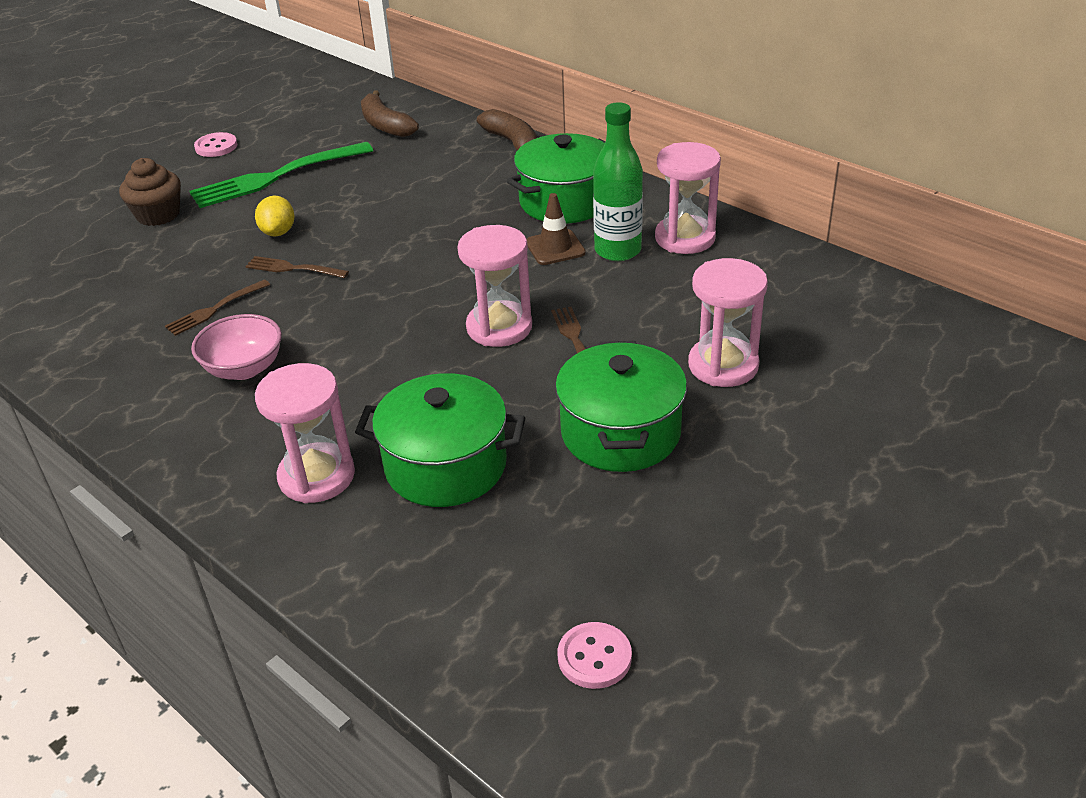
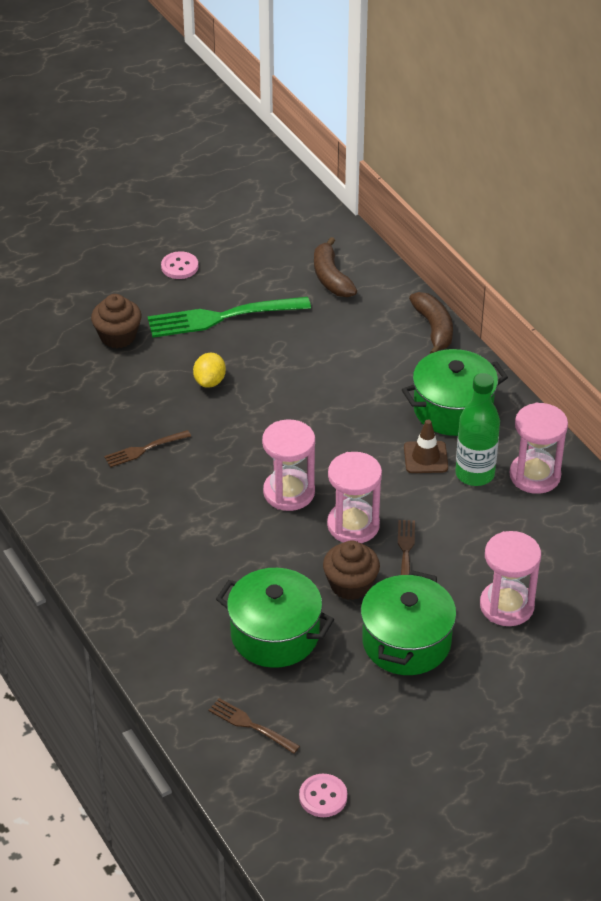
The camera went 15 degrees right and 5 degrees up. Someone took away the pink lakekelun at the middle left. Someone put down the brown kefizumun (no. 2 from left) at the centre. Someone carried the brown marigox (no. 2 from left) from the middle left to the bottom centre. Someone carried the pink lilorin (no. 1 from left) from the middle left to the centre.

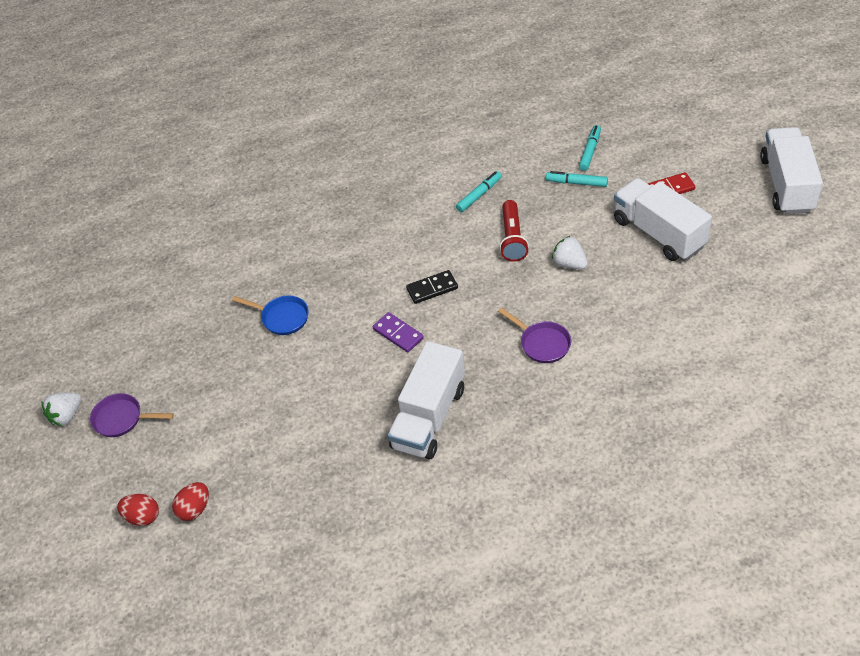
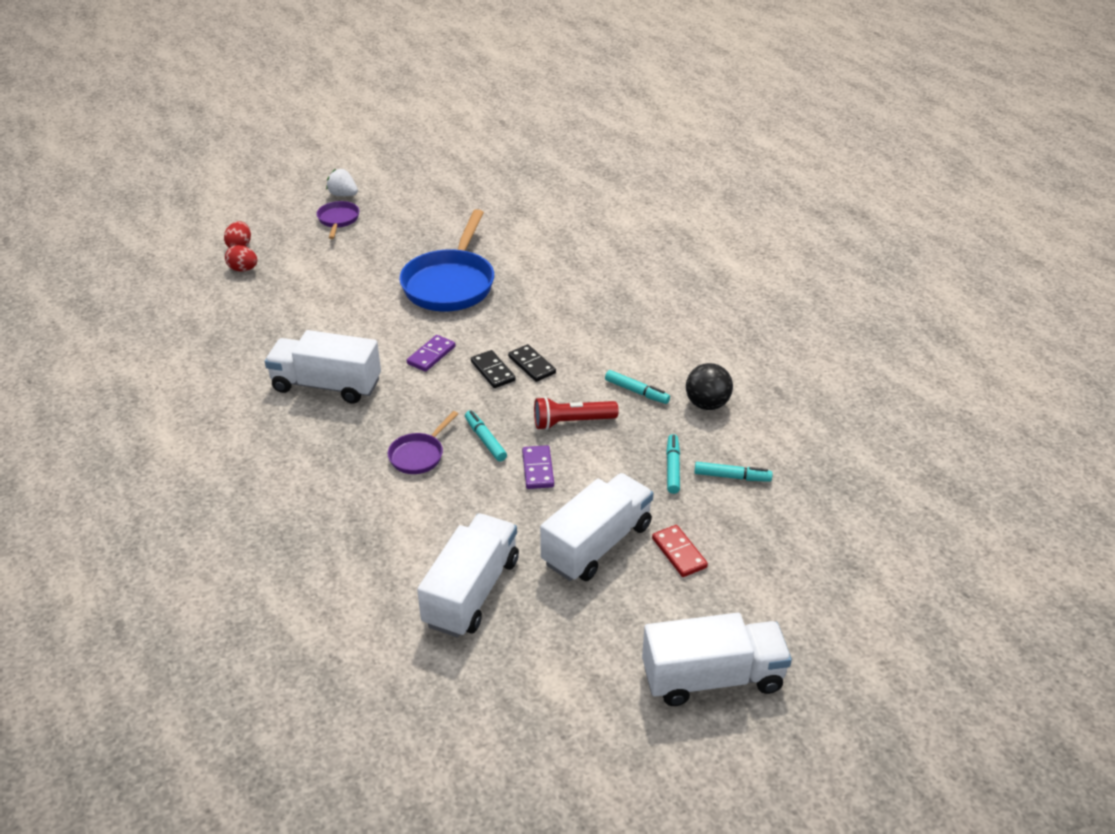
The camera went 75 degrees right and 10 degrees down. Someone put down the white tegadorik (no. 2 from left) at the bottom centre. Someone put down the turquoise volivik (no. 1 from left) at the centre. Someone put down the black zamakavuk (no. 2 from left) at the centre. Someone put down the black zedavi at the centre. Someone swapped the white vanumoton (no. 2 from left) at the centre for the purple zamakavuk (no. 2 from left) at the centre. Someone scaled the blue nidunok at the middle left by 2.04.

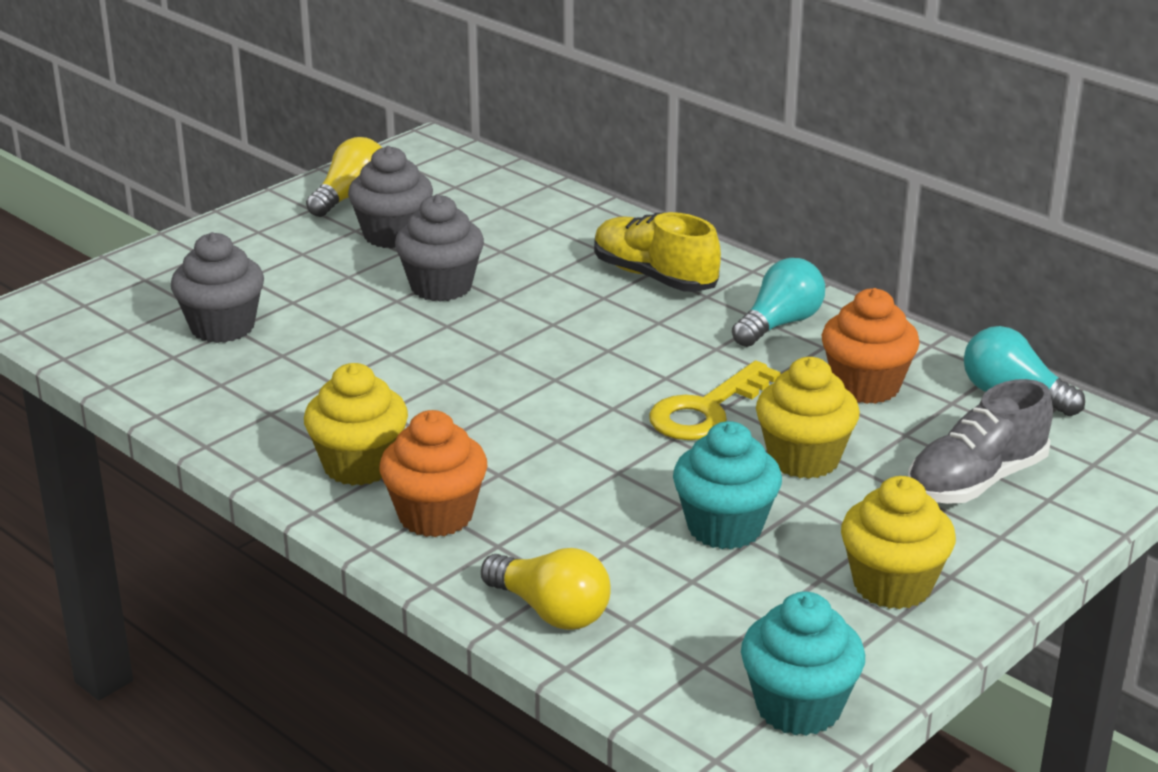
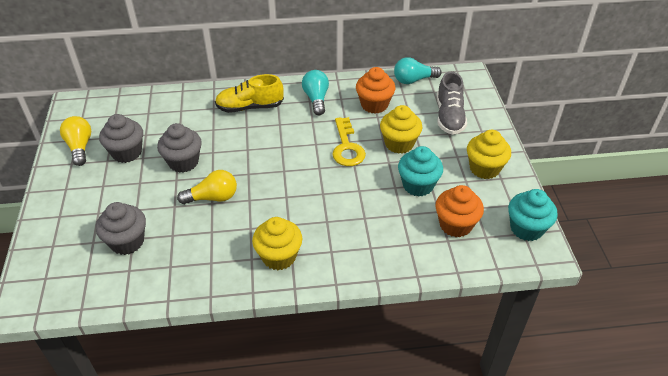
The camera went 50 degrees left and 15 degrees up. Someone carried the orange kefizumun (no. 1 from left in the first image) from the centre to the middle right. Someone carried the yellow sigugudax (no. 2 from left) from the bottom centre to the middle left.

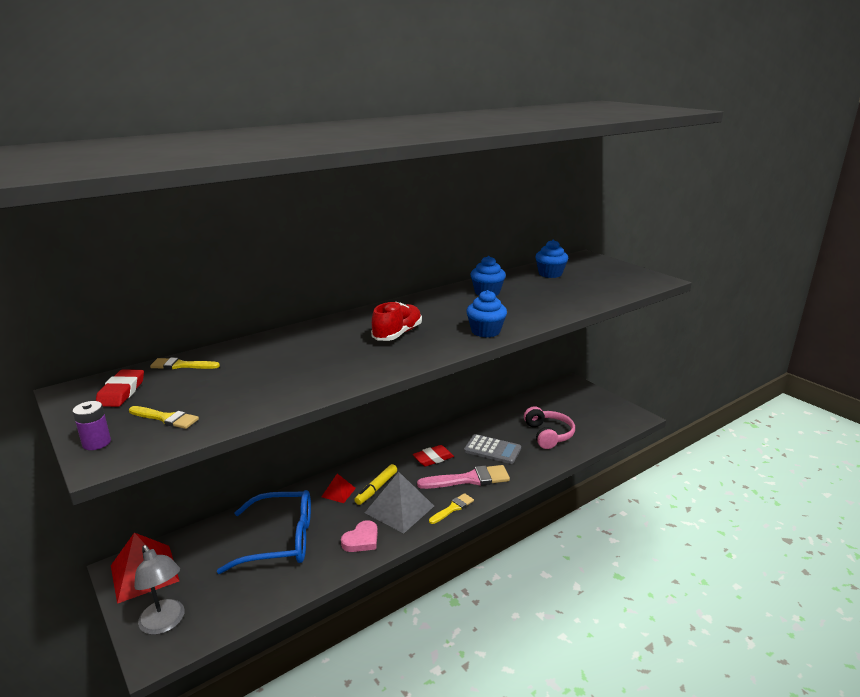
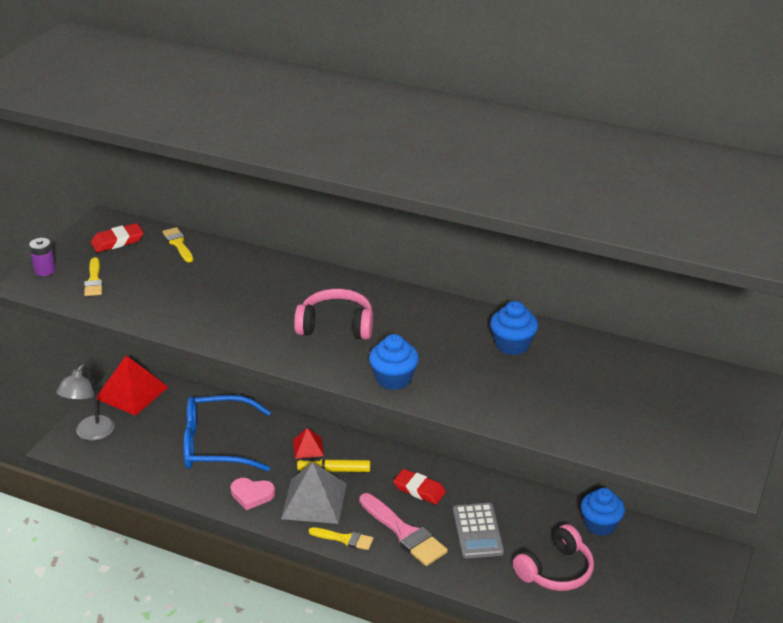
The camera went 60 degrees right and 10 degrees up. Someone carried the blue kefizumun (no. 3 from left) from the centre to the bottom right. Someone swapped the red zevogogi at the centre for the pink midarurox (no. 1 from left) at the centre. Someone rotated the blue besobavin at the bottom left by 120 degrees clockwise.

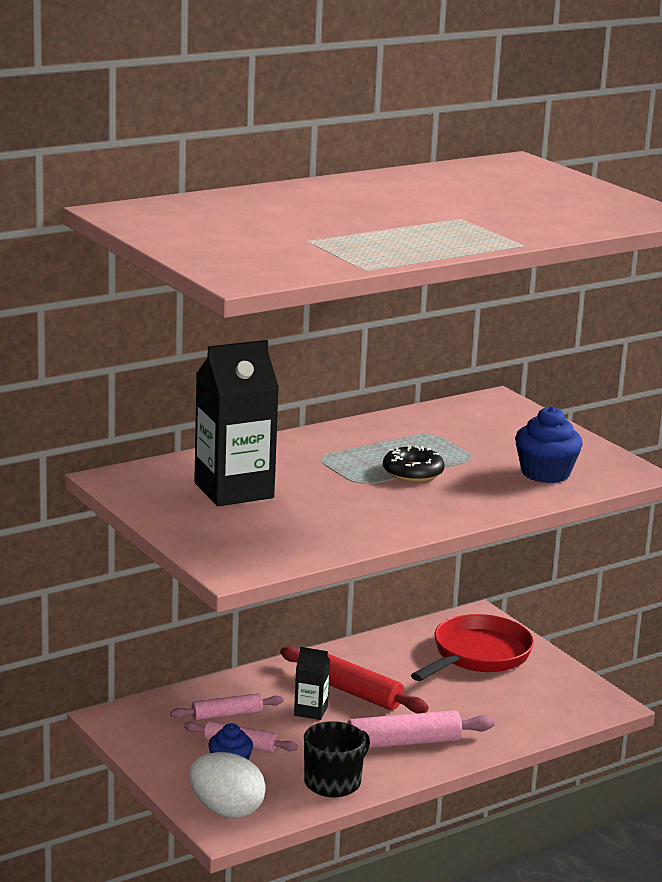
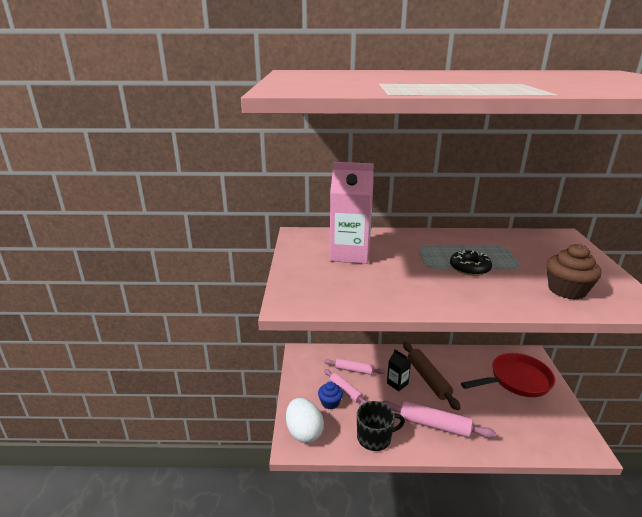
The camera went 35 degrees right and 5 degrees up. Someone repainted the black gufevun (no. 1 from left) at the centre, which became the pink gufevun at the centre. Someone repainted the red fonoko at the bottom centre, which became the brown fonoko at the bottom right. Someone repainted the blue kefizumun (no. 2 from left) at the middle right, which became the brown kefizumun at the middle right.

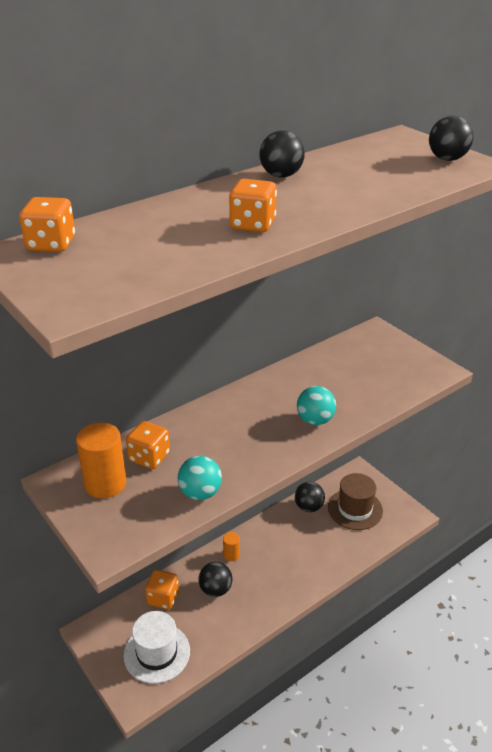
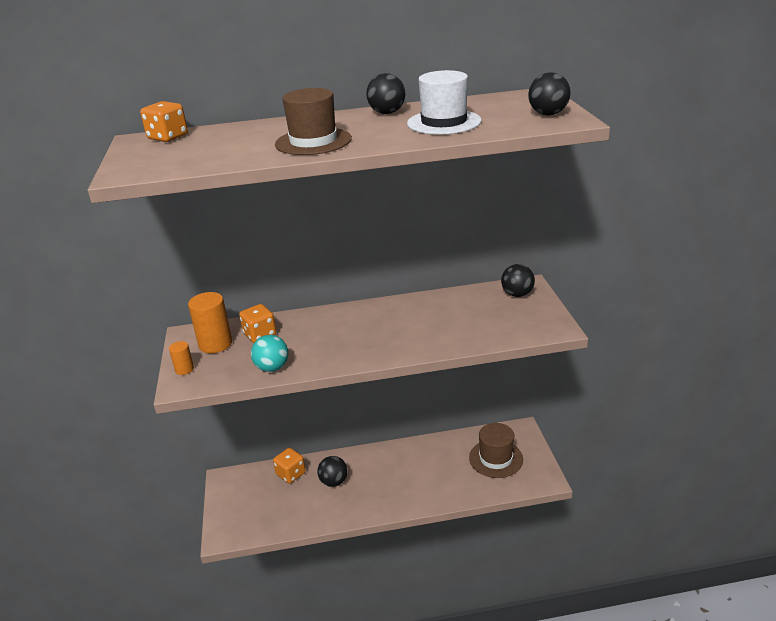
The camera went 30 degrees right and 5 degrees down. Someone took away the turquoise zedavi (no. 2 from left) at the centre. Someone carried the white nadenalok from the bottom left to the top centre. Someone carried the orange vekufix (no. 2 from left in the first image) from the bottom centre to the middle left. Someone carried the black zedavi (no. 3 from left) from the centre to the middle right. Someone swapped the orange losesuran (no. 4 from left) at the top centre for the brown nadenalok (no. 1 from left) at the top centre.

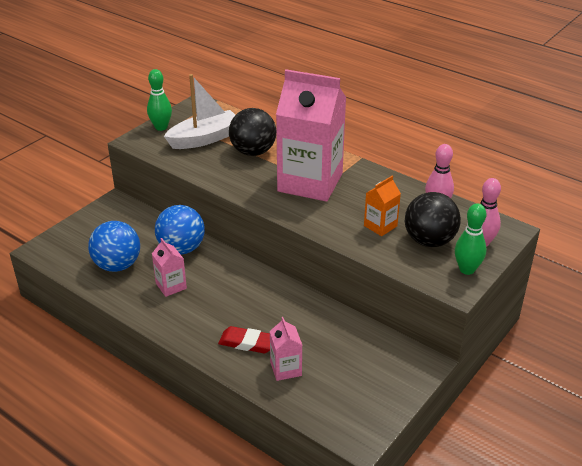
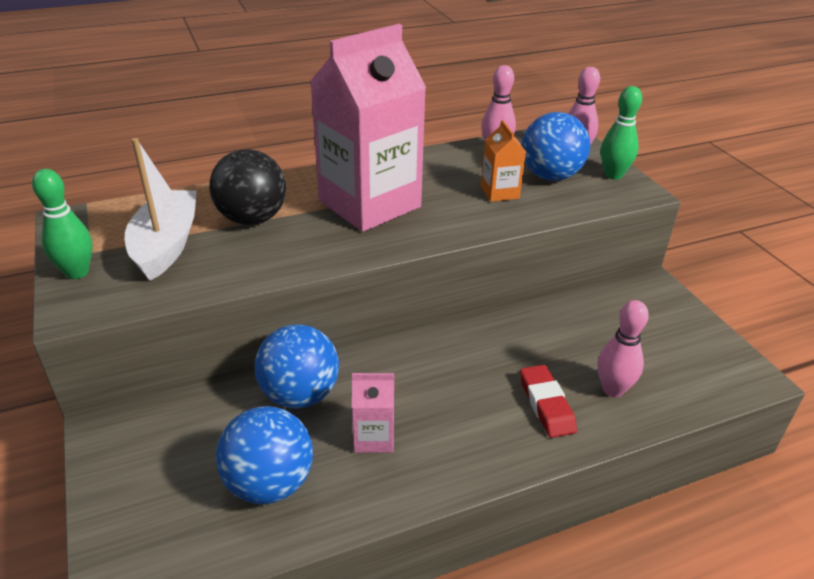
The camera went 60 degrees left and 0 degrees up. Someone swapped the pink gufevun (no. 2 from left) at the bottom centre for the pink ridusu (no. 3 from left) at the middle right. Someone repainted the black zedavi (no. 2 from left) at the middle right, which became the blue zedavi (no. 3 from left) at the top right. Someone rotated the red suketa at the bottom centre by 60 degrees counterclockwise.

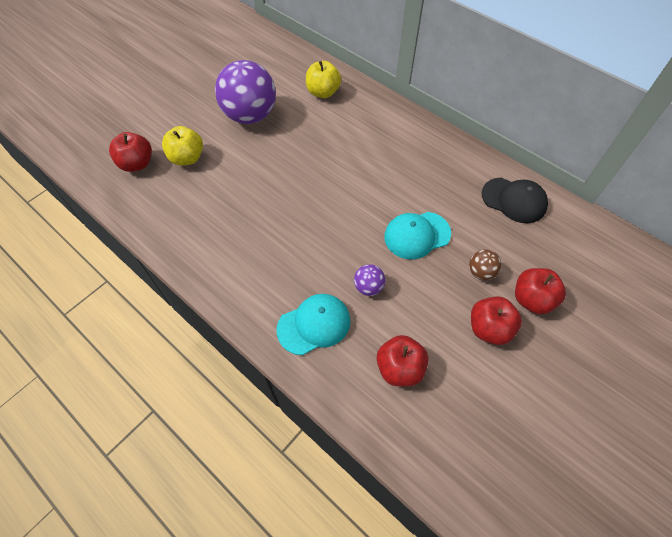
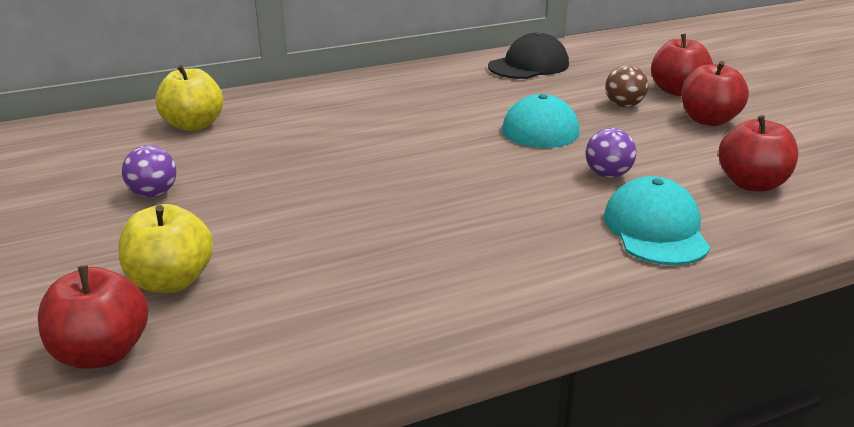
The camera went 65 degrees left and 30 degrees down. Someone scaled the purple zedavi (no. 1 from left) at the top centre by 0.43.

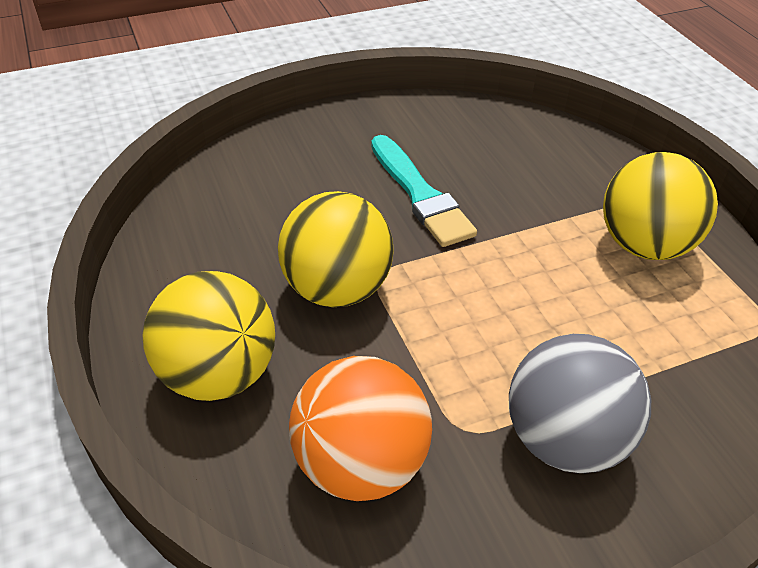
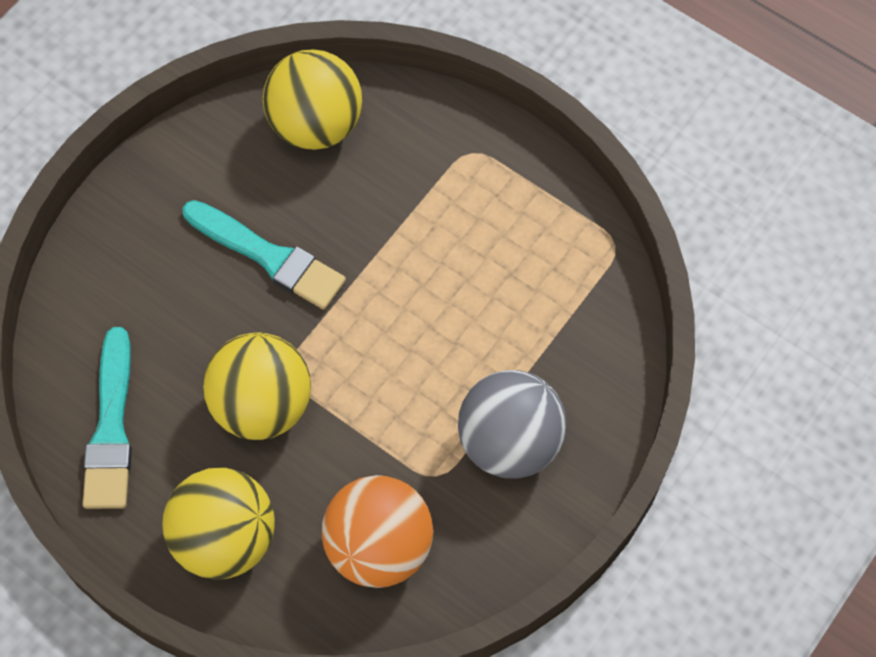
The camera went 30 degrees left and 20 degrees up. Someone put down the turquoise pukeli (no. 1 from left) at the middle left. Someone carried the yellow zedavi (no. 3 from left) from the middle right to the top centre.

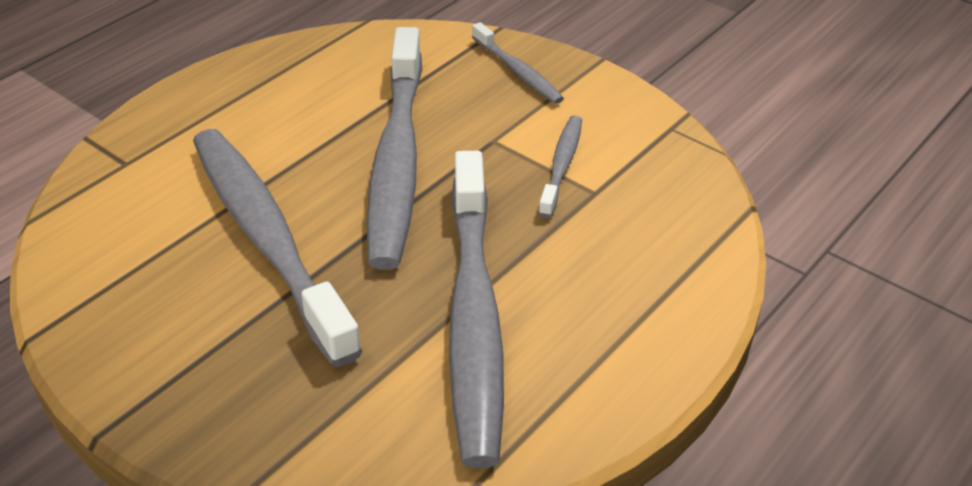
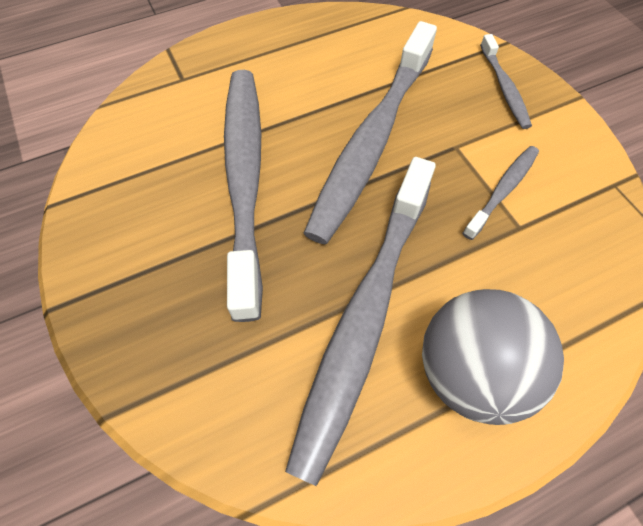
The camera went 25 degrees right and 20 degrees up. Someone put down the grey zedavi at the bottom right.

